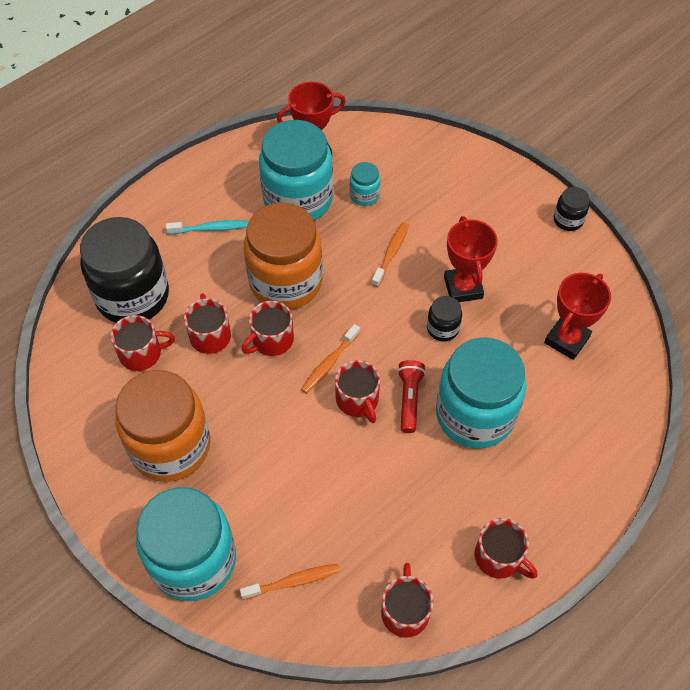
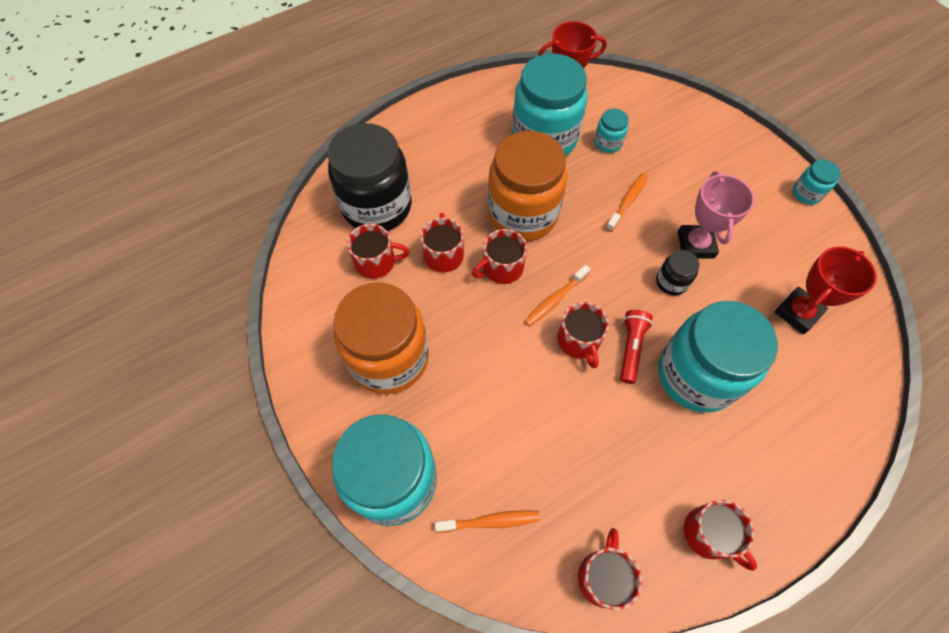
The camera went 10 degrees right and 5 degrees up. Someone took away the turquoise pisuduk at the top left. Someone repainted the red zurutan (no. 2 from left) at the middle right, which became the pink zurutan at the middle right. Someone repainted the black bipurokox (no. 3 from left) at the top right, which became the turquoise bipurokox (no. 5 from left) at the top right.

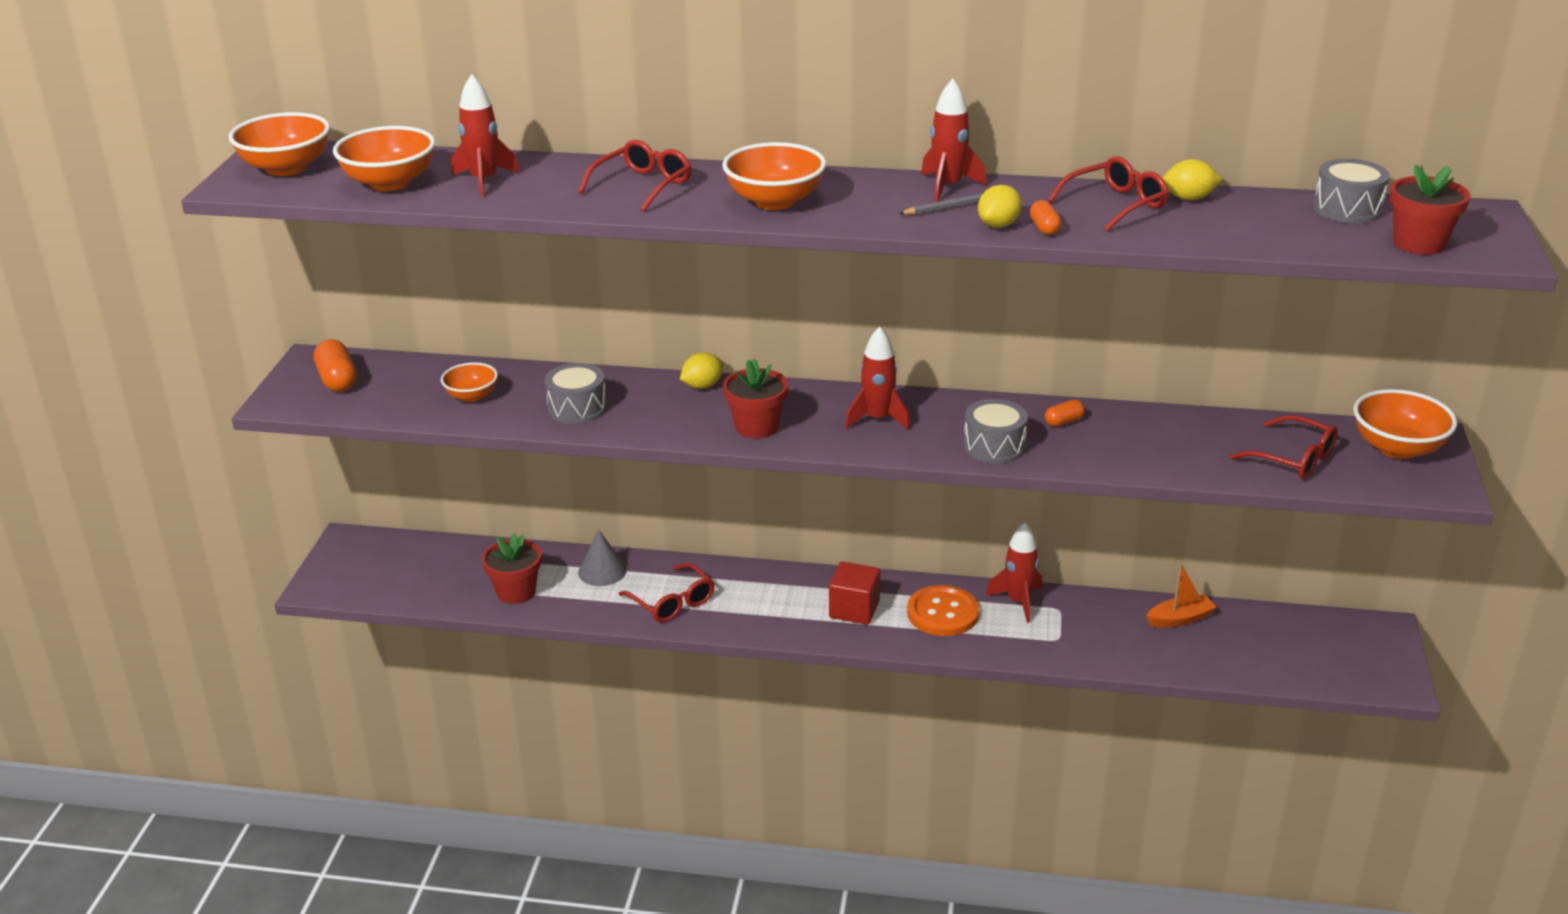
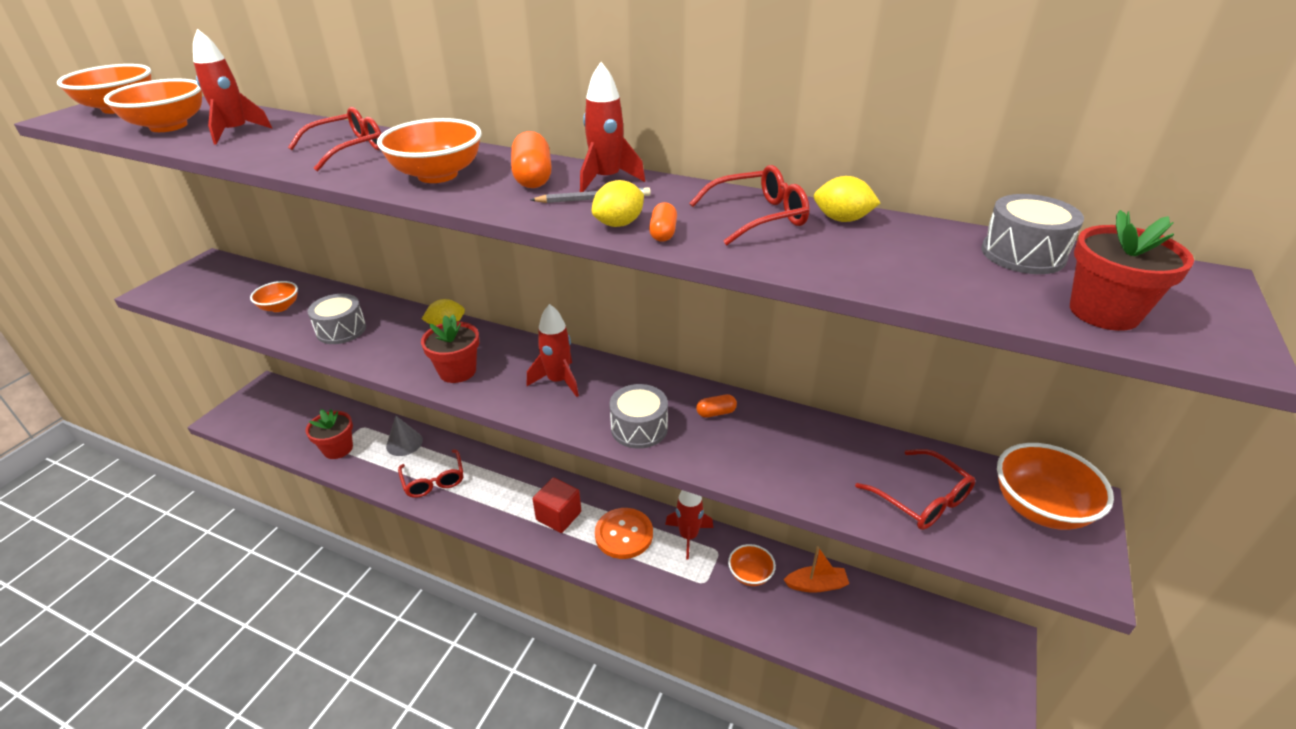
The camera went 15 degrees right and 5 degrees up. Someone put down the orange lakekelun (no. 5 from left) at the bottom centre. Someone carried the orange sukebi (no. 1 from left) from the middle left to the top centre.

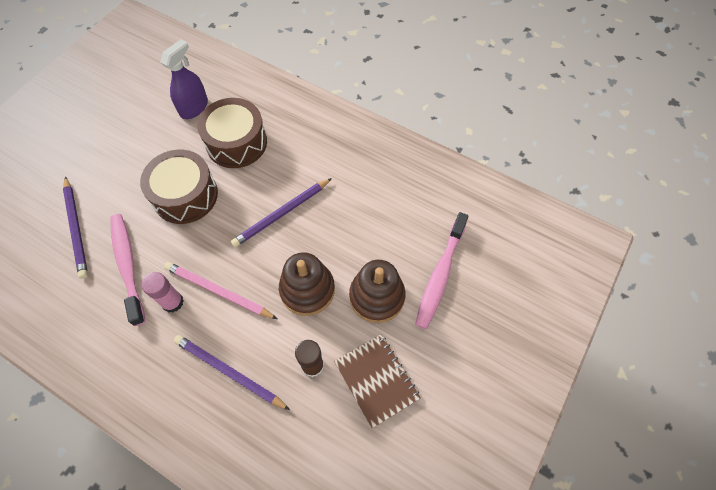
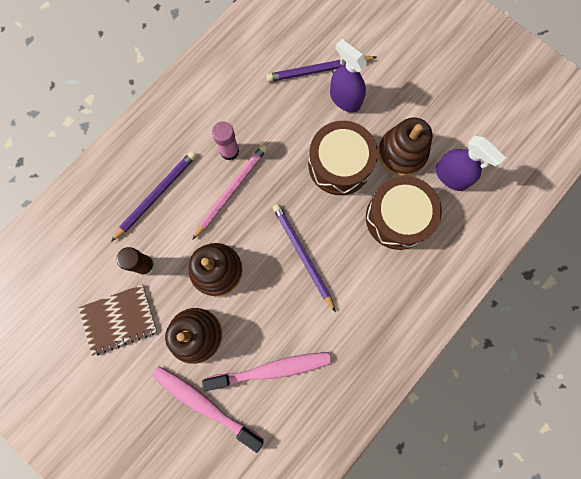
The camera went 100 degrees right and 15 degrees up. Someone put down the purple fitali (no. 1 from left) at the top centre. Someone put down the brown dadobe (no. 3 from left) at the top right. Someone carried the pink pisuduk (no. 1 from left in the first image) from the middle left to the bottom centre.

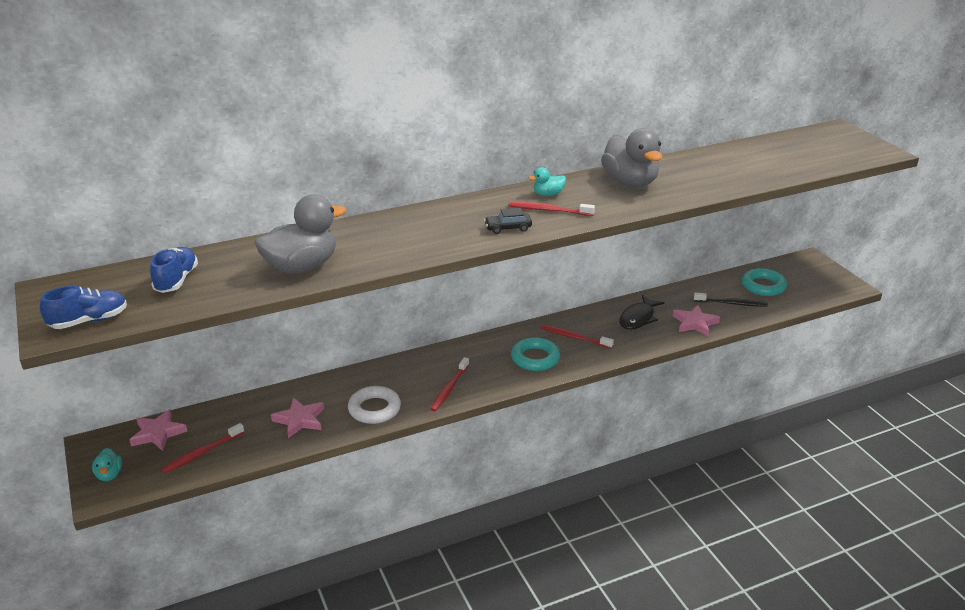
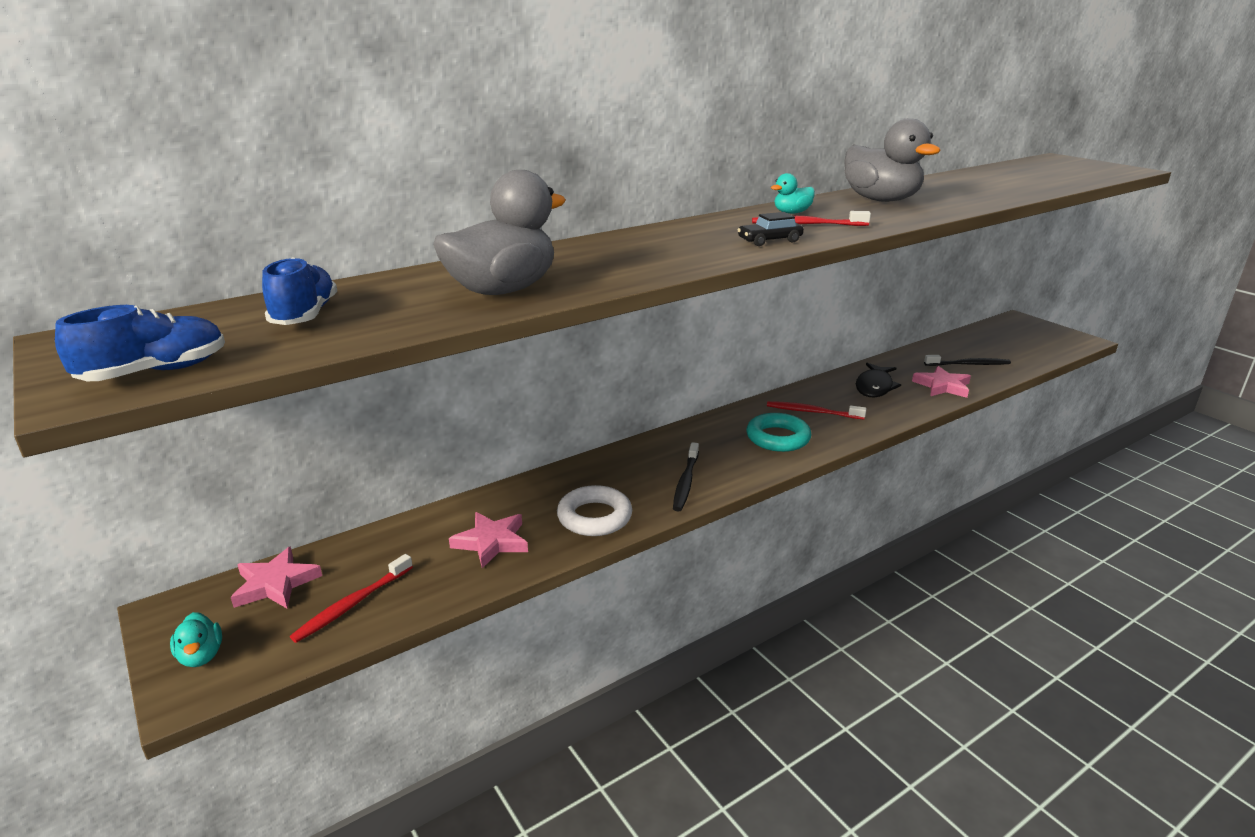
The camera went 10 degrees left and 5 degrees down. Someone took away the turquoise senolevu (no. 2 from left) at the middle right. Someone repainted the red pisuduk (no. 2 from left) at the centre, which became the black pisuduk (no. 1 from left) at the centre.

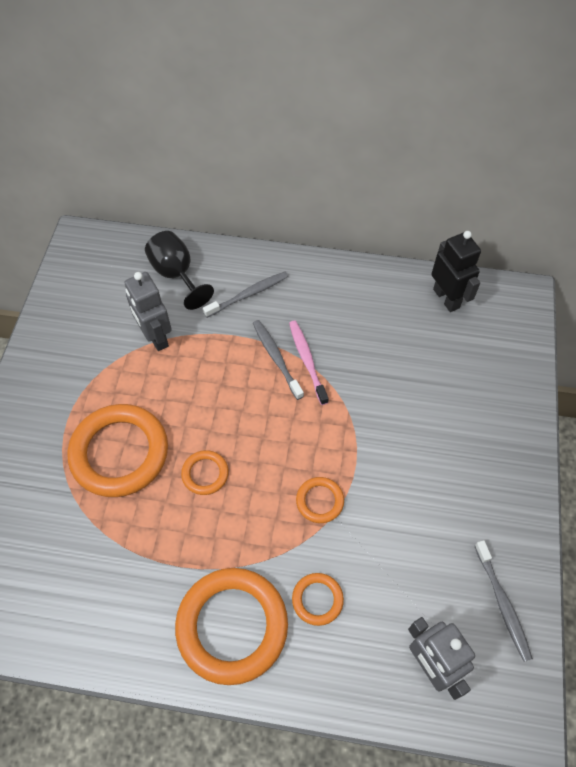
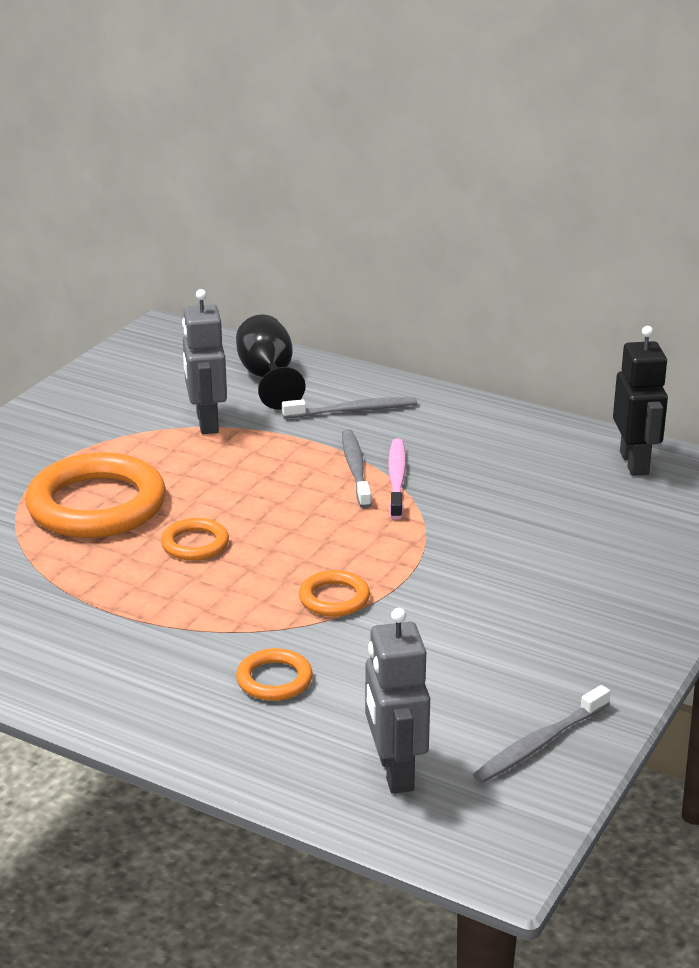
The camera went 20 degrees right and 30 degrees down. Someone took away the orange senolevu (no. 3 from left) at the bottom centre. Someone rotated the grey pisuduk (no. 3 from left) at the bottom right by 45 degrees clockwise.

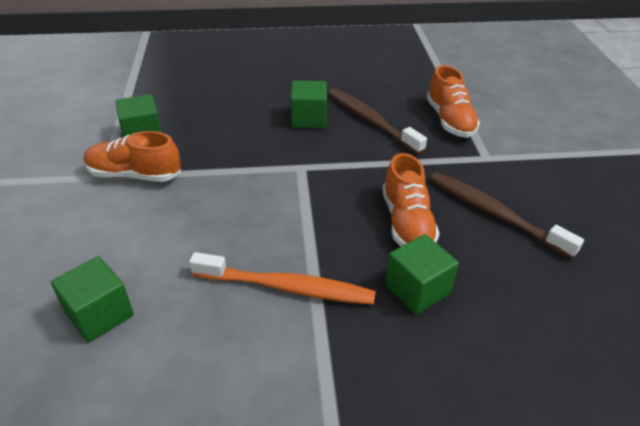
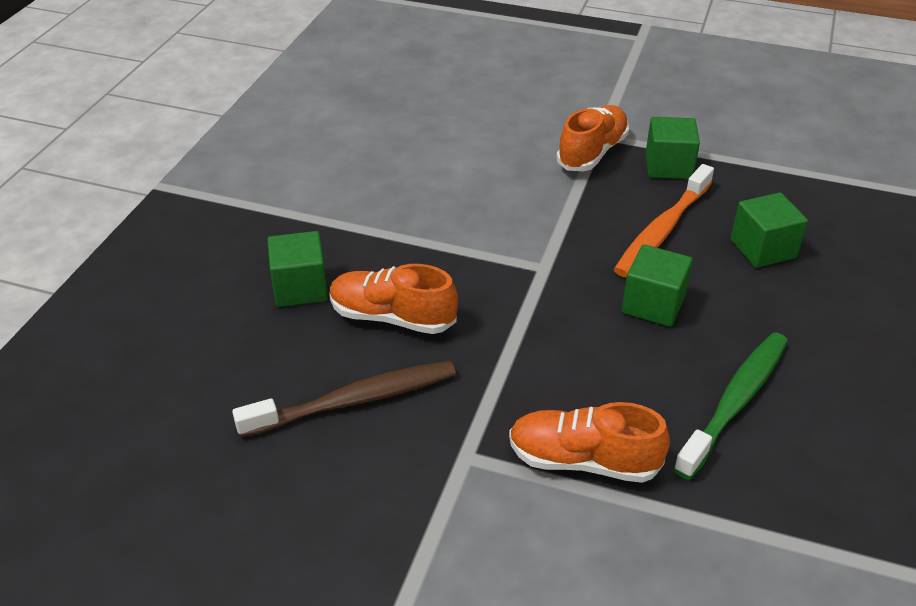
The camera went 115 degrees right and 0 degrees up. Someone took away the brown pisuduk (no. 1 from left) at the top centre. Someone put down the green pisuduk at the bottom right. Someone carried the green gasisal (no. 1 from left in the first image) from the bottom left to the middle right. Someone carried the orange pisuduk from the centre to the middle right.

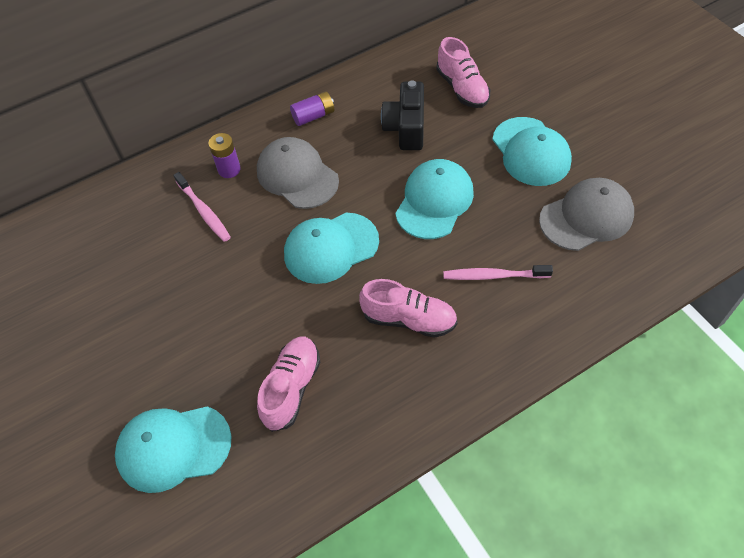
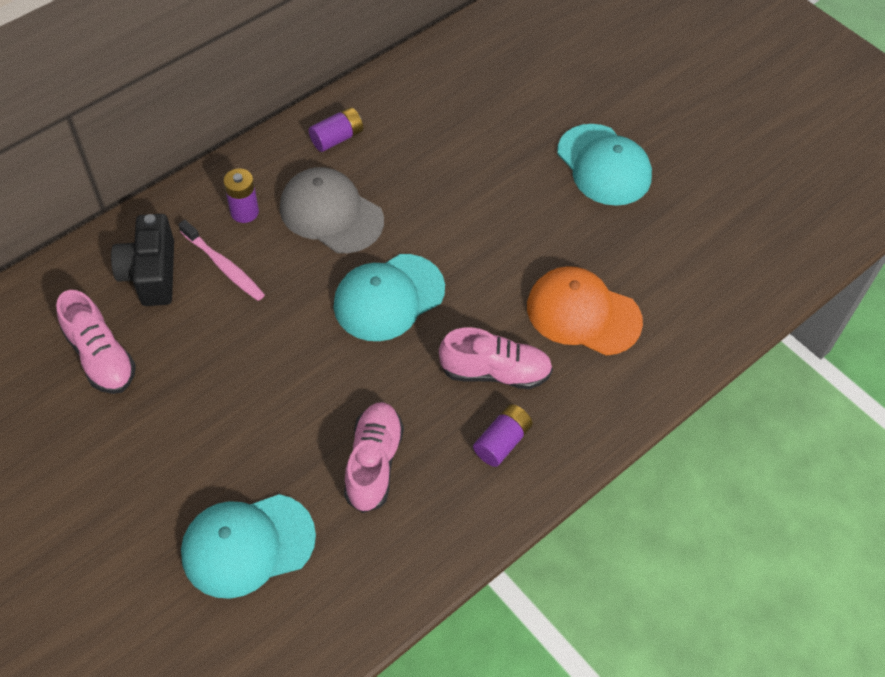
The camera went 15 degrees left and 0 degrees up. Someone took away the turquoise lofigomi (no. 3 from left) at the centre. Someone took away the grey lofigomi (no. 2 from left) at the middle right. Someone put down the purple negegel (no. 3 from left) at the centre. Someone carried the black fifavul from the top centre to the middle left. Someone carried the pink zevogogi (no. 3 from left in the first image) from the top centre to the middle left. Someone swapped the pink pisuduk (no. 2 from left) at the middle right for the orange lofigomi at the centre.

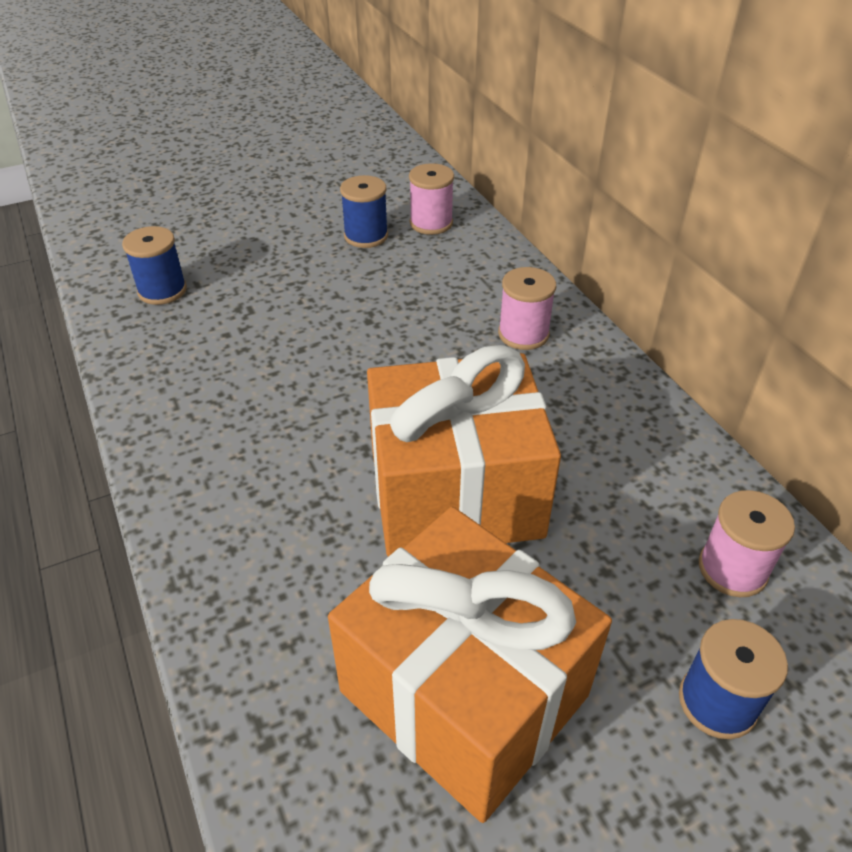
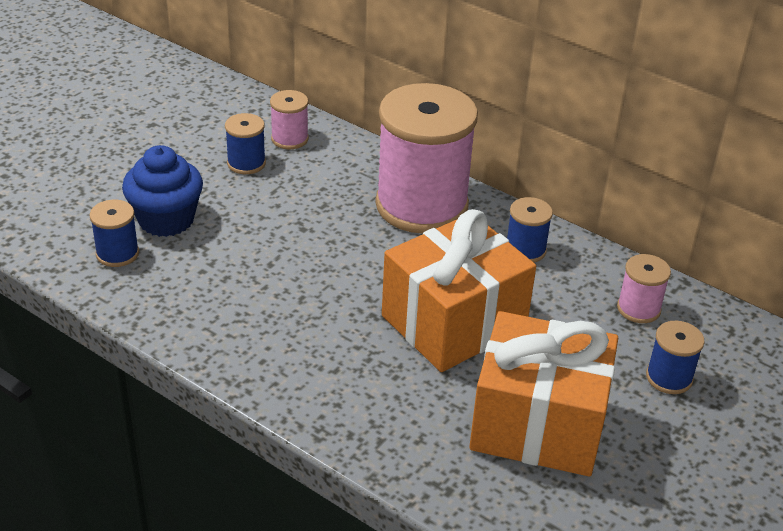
The camera went 30 degrees left and 5 degrees down. Someone put down the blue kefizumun at the middle left. Someone put down the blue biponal (no. 3 from left) at the middle right. Someone scaled the pink biponal (no. 2 from left) at the centre by 2.33.

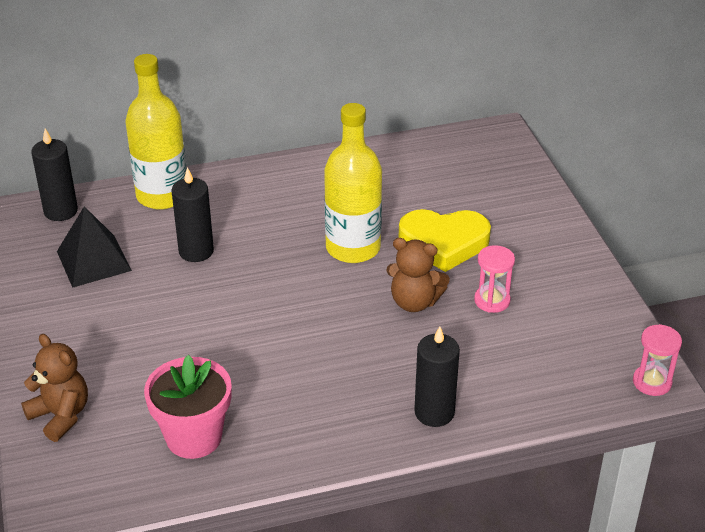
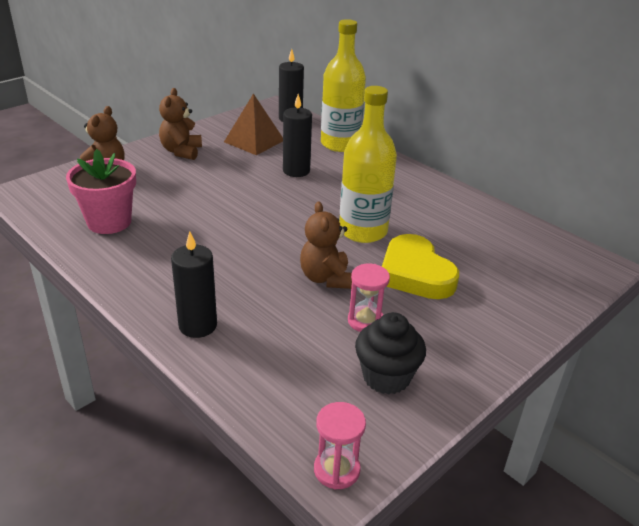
The camera went 60 degrees right and 5 degrees down. Someone put down the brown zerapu (no. 2 from left) at the top left. Someone put down the black kefizumun at the bottom centre. Someone repainted the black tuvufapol at the middle left, which became the brown tuvufapol at the top centre.

